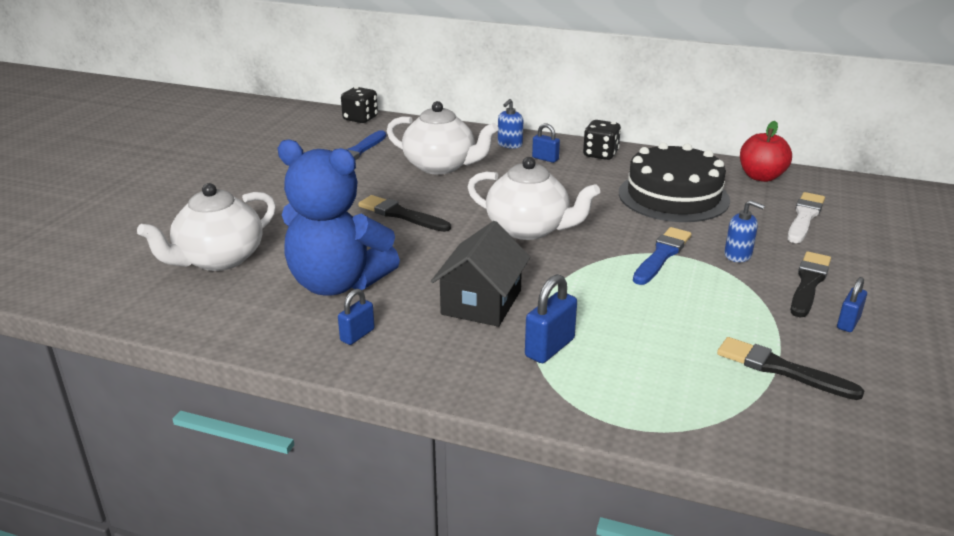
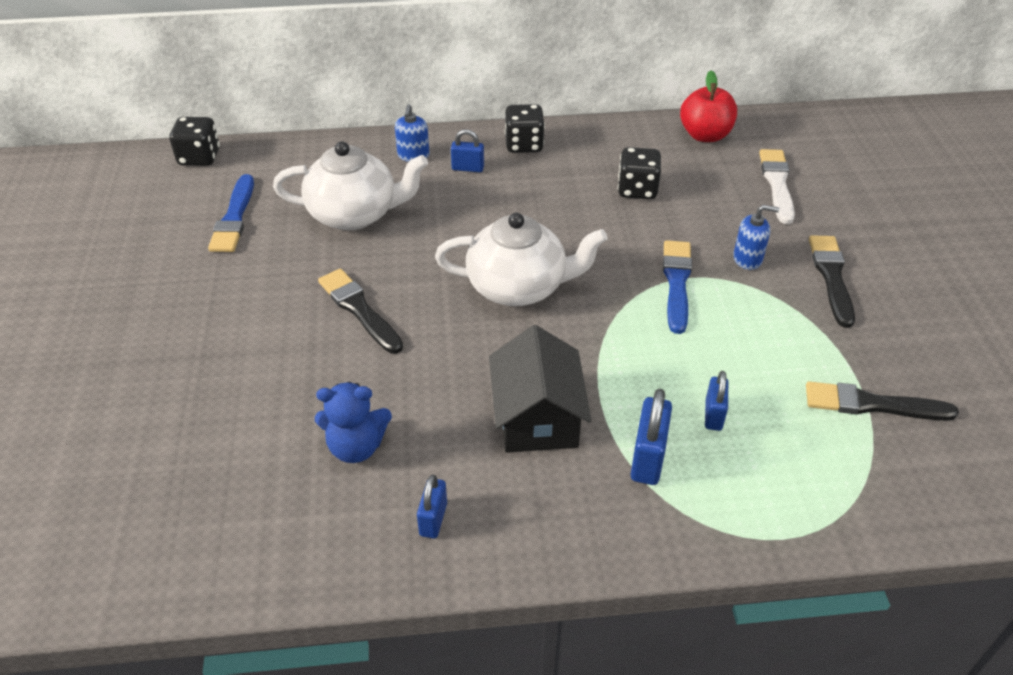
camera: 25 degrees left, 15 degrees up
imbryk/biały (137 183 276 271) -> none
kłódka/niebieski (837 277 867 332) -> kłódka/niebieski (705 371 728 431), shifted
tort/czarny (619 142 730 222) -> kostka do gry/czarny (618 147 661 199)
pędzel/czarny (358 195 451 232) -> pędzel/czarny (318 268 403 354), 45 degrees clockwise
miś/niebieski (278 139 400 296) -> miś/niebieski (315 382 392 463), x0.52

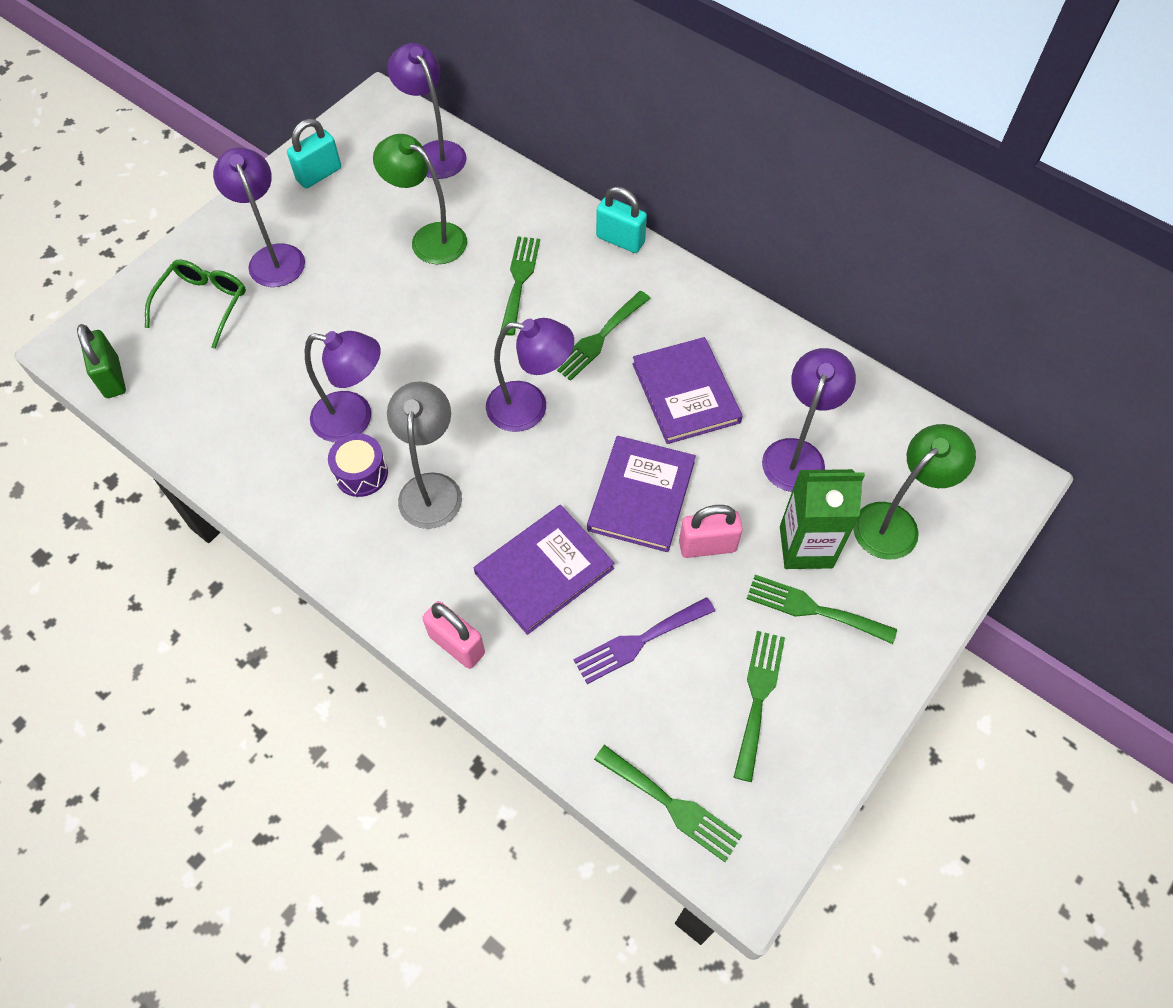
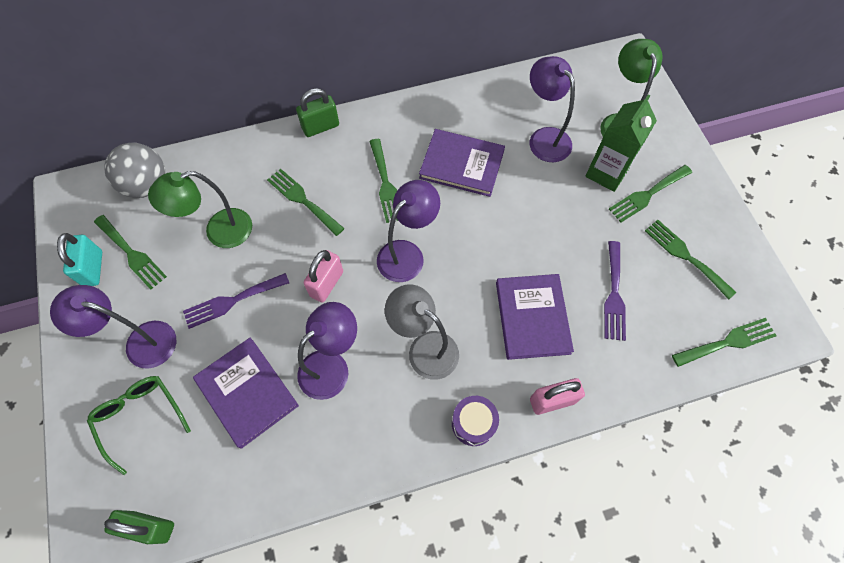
camera: 55 degrees left, 5 degrees up
none -> widelec/zielony (94 215 167 290)
none -> widelec/fioletowy (183 273 289 329)
bęben/fioletowy (328 433 388 497) -> bęben/fioletowy (452 396 499 446), shifted
książka/fioletowy (587 436 696 552) -> książka/fioletowy (193 338 299 449), shifted
kłódka/różowy (679 505 743 558) -> kłódka/różowy (304 250 343 303), shifted
lampka/fioletowy (387 43 467 179) -> piłka/szary (104 143 165 198)
kłódka/turkusowy (596 187 647 253) -> kłódka/zielony (296 88 339 137)

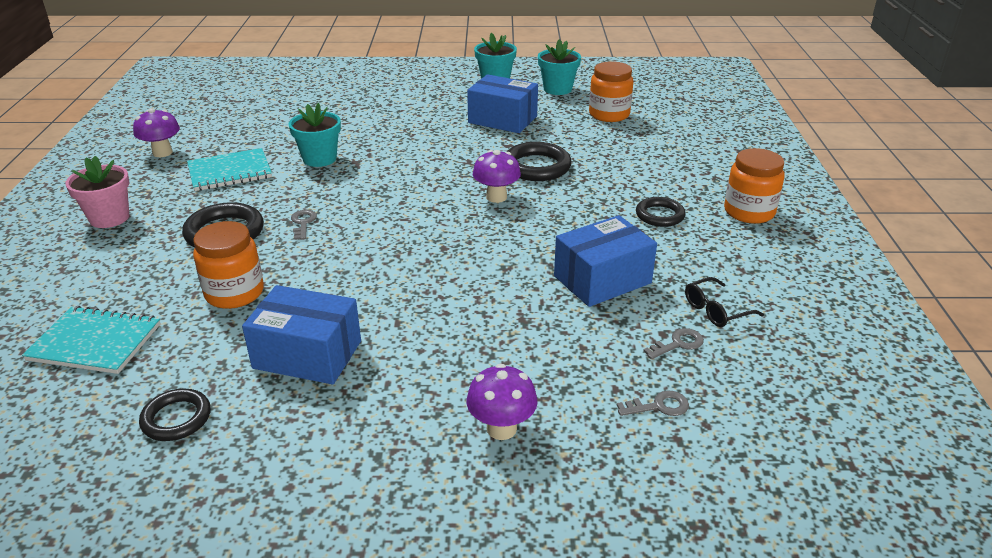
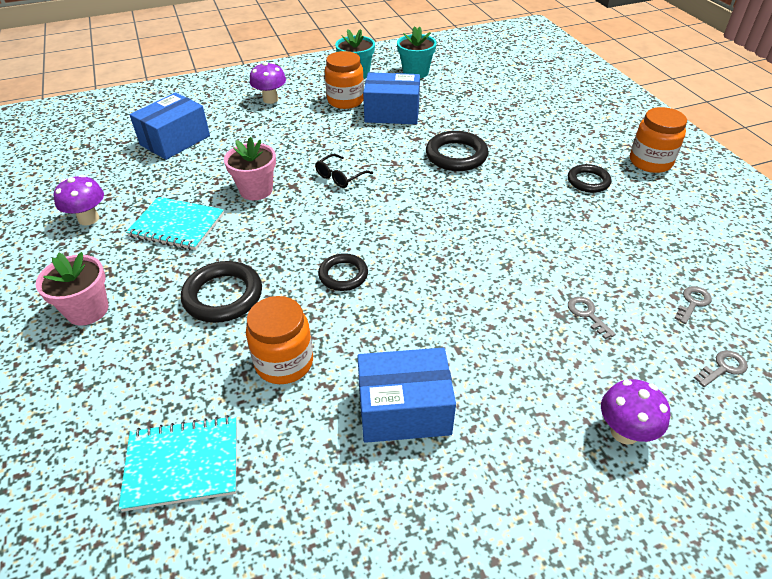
camera: 20 degrees left, 10 degrees up
pierścień/czarny (139 389 211 441) -> pierścień/czarny (318 253 368 291), shifted
klucz/szary (291 210 317 240) -> klucz/szary (568 297 616 339), shifted
grzyb/fioletowy (473 150 521 203) -> grzyb/fioletowy (250 62 286 104), shifted
pudełko/niebieski (554 215 657 307) -> pudełko/niebieski (130 93 210 160), shifted
słoik/pomarańczowy (589 61 633 122) -> słoik/pomarańczowy (325 51 364 109), shifted
okulary/czarny (685 277 764 327) -> okulary/czarny (315 154 373 188), shifted
doniczka/turkusowy (289 103 341 167) -> doniczka/różowy (224 137 276 200)
zeszyt/turkusowy (187 148 272 191) -> zeszyt/turkusowy (126 197 224 250), 60 degrees clockwise

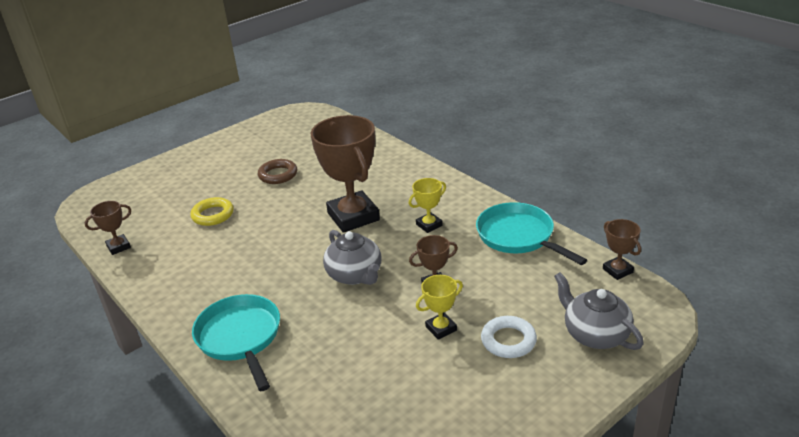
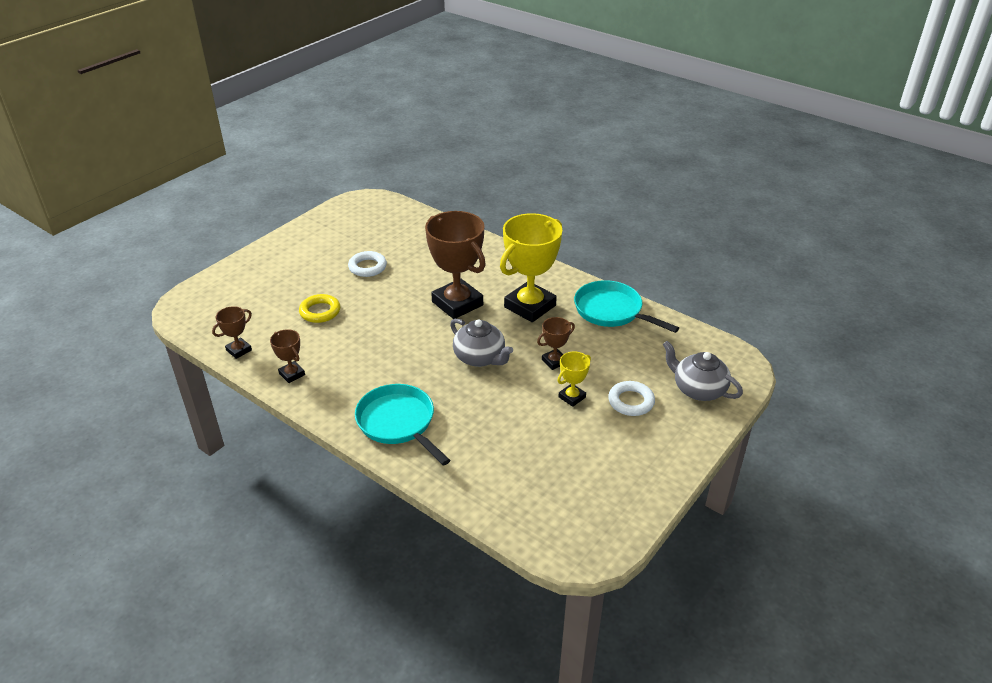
camera: 15 degrees left, 5 degrees up
puchar/brązowy (603 219 641 280) -> puchar/brązowy (270 329 305 383), shifted
pierścień/brązowy (258 159 297 184) -> pierścień/biały (348 251 387 277)
puchar/żółty (409 178 446 233) -> puchar/żółty (500 213 562 322), x2.15

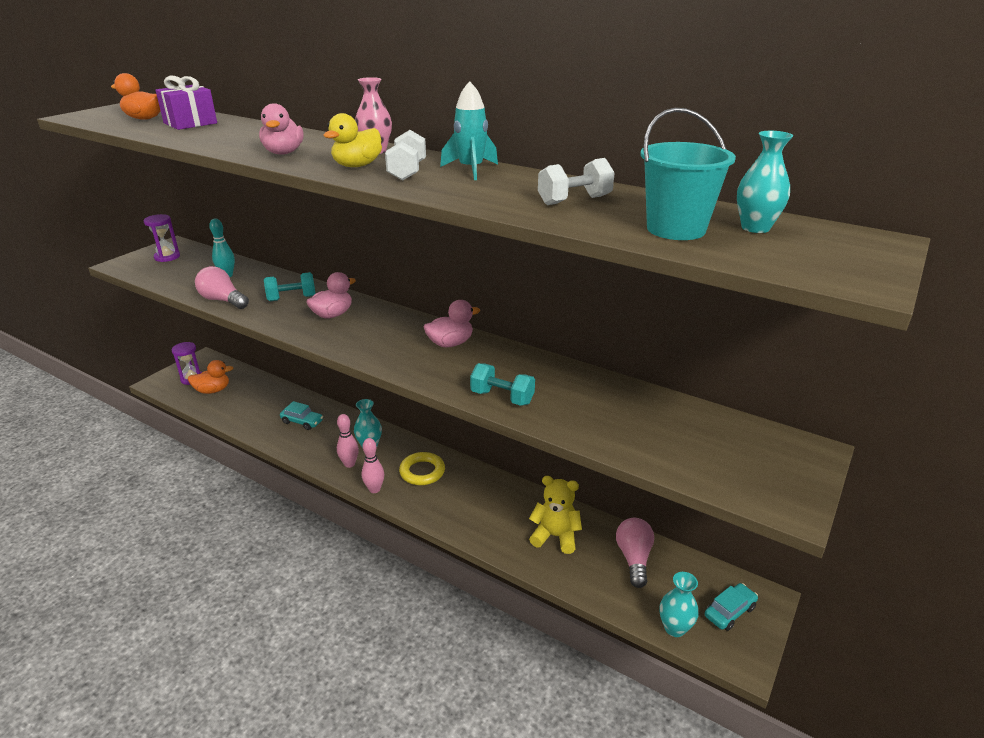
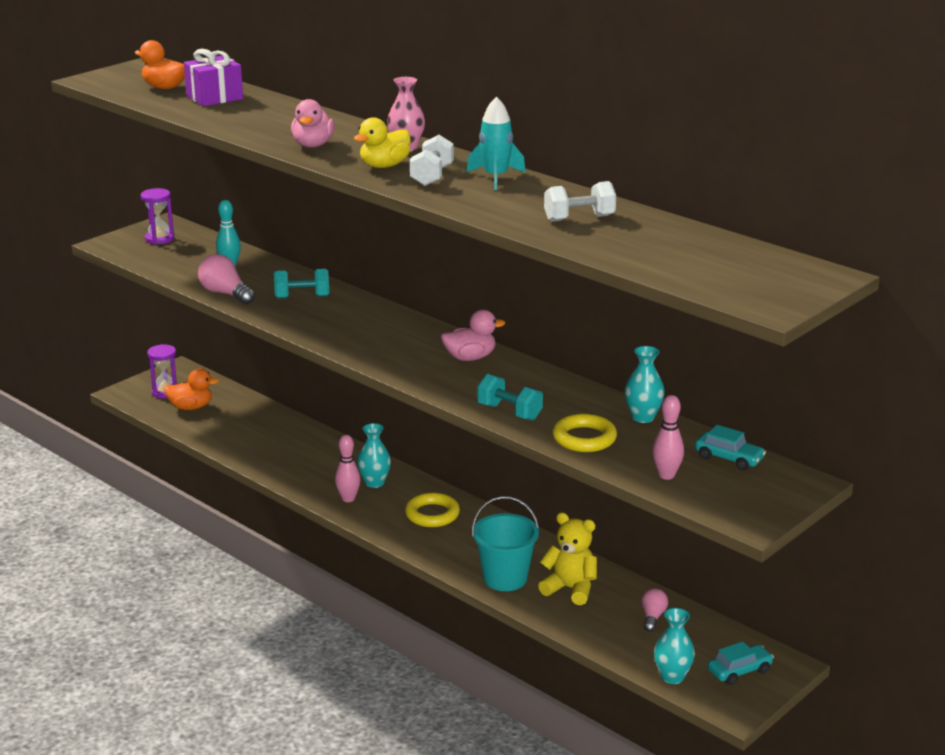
camera: 10 degrees right, 5 degrees down
kaczka/różowy (306 272 356 319) -> none
none -> pierścień/żółty (553 414 617 452)
samochód/turkusowy (280 401 323 430) -> samochód/turkusowy (695 425 766 470), shifted
kręgiel/różowy (362 438 384 493) -> kręgiel/różowy (652 395 684 480), shifted
wiadro/turkusowy (640 108 736 240) -> wiadro/turkusowy (472 496 539 591), shifted
wazon/turkusowy (737 131 793 233) -> wazon/turkusowy (625 346 665 423), shifted
żarówka/różowy (616 518 654 588) -> żarówka/różowy (641 588 668 632), x0.62

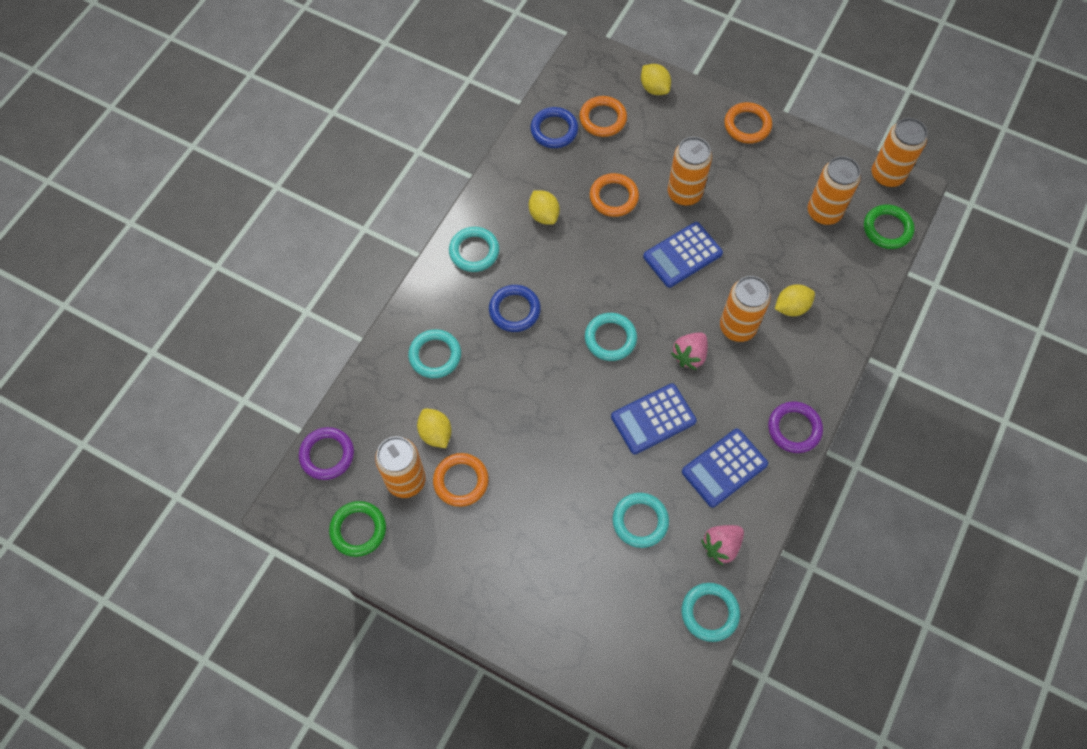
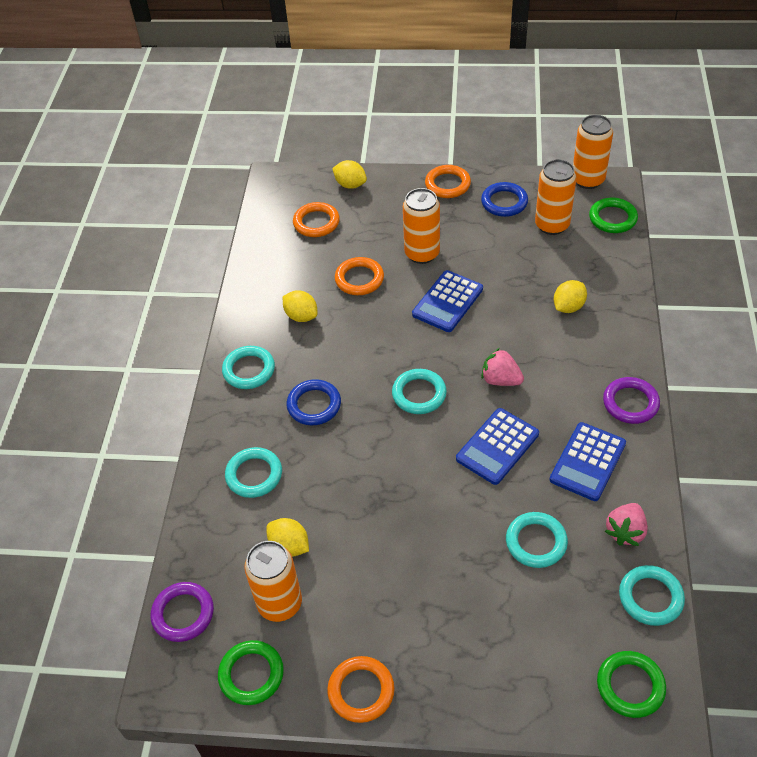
camera: 20 degrees left, 15 degrees down
puszka/pomarańczowy (720 276 771 342) -> none
none -> pierścień/zielony (597 651 666 718)
pierścień/pomarańczowy (433 453 489 507) -> pierścień/pomarańczowy (327 656 395 723), shifted
pierścień/niebieski (531 107 578 148) -> pierścień/niebieski (481 182 528 217), shifted
truskawka/różowy (671 332 708 370) -> truskawka/różowy (481 348 524 386), 105 degrees clockwise

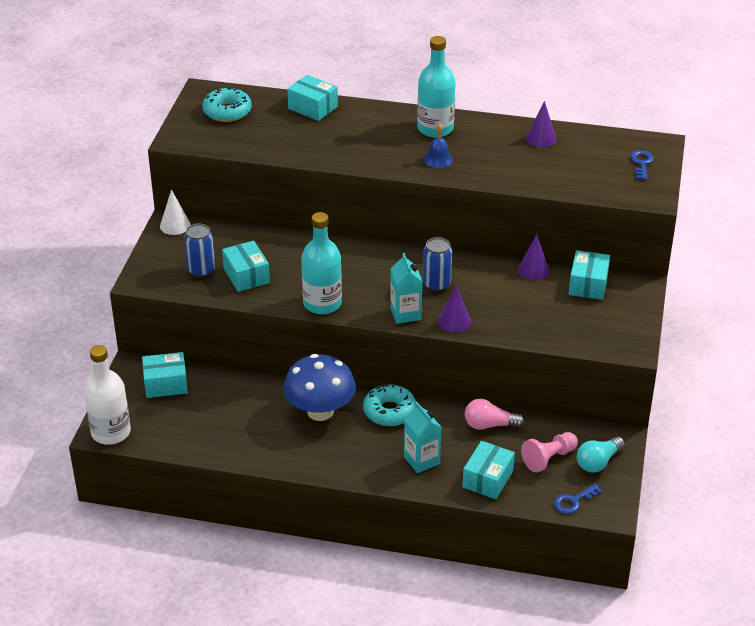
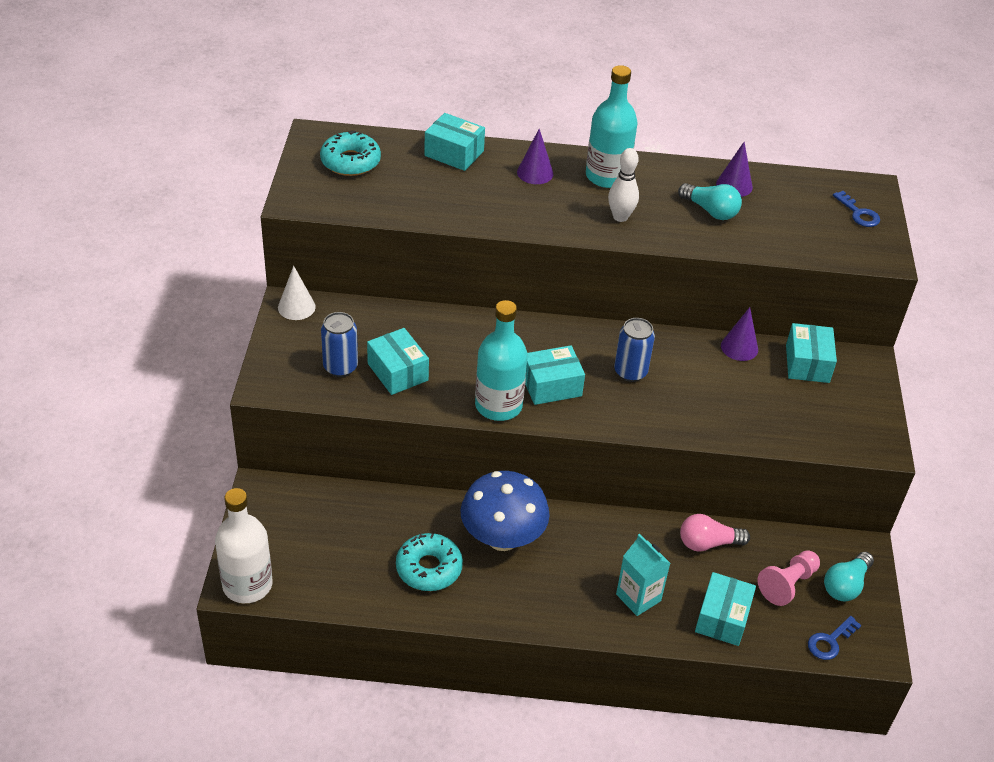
camera: 10 degrees left, 5 degrees up
karton mleka/turkusowy (390 253 422 324) -> none
none -> żarówka/turkusowy (678 183 742 220)
pudełko/turkusowy (142 352 188 398) -> pudełko/turkusowy (525 345 585 405), shifted
donut/turkusowy (363 384 416 426) -> donut/turkusowy (396 533 463 591), shifted
stożek/fioletowy (438 285 471 333) -> stożek/fioletowy (517 129 553 184), shifted
dzwonek/niebieski (424 123 453 168) -> kręgiel/biały (608 148 639 222)
klucz/niebieski (630 150 654 180) -> klucz/niebieski (833 191 880 227), 150 degrees clockwise

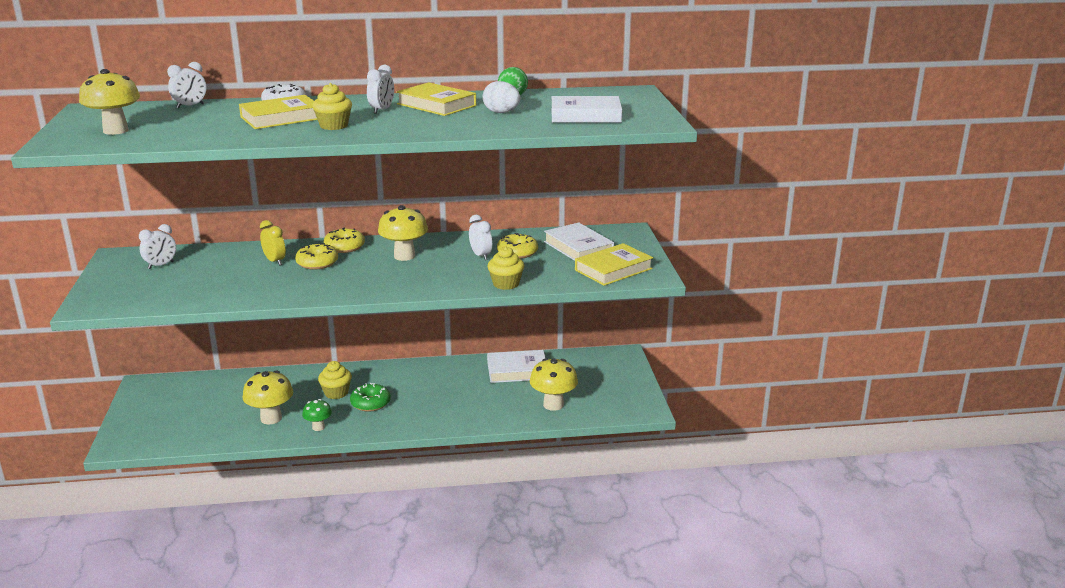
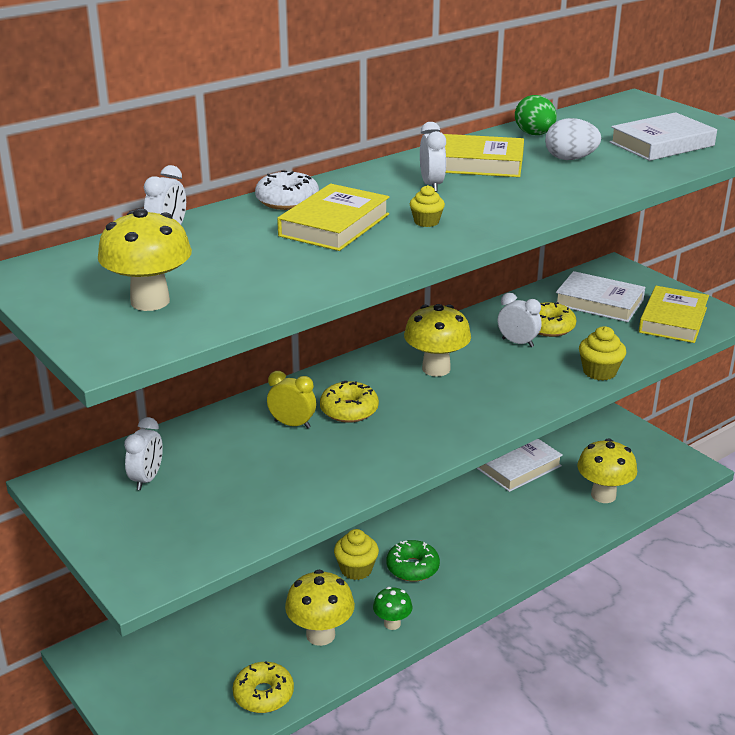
camera: 30 degrees left, 5 degrees up
donut/żółty (324 228 365 253) -> donut/żółty (232 661 294 713), shifted
muffinka/żółty (312 83 352 130) -> muffinka/żółty (410 185 445 227), x0.63

